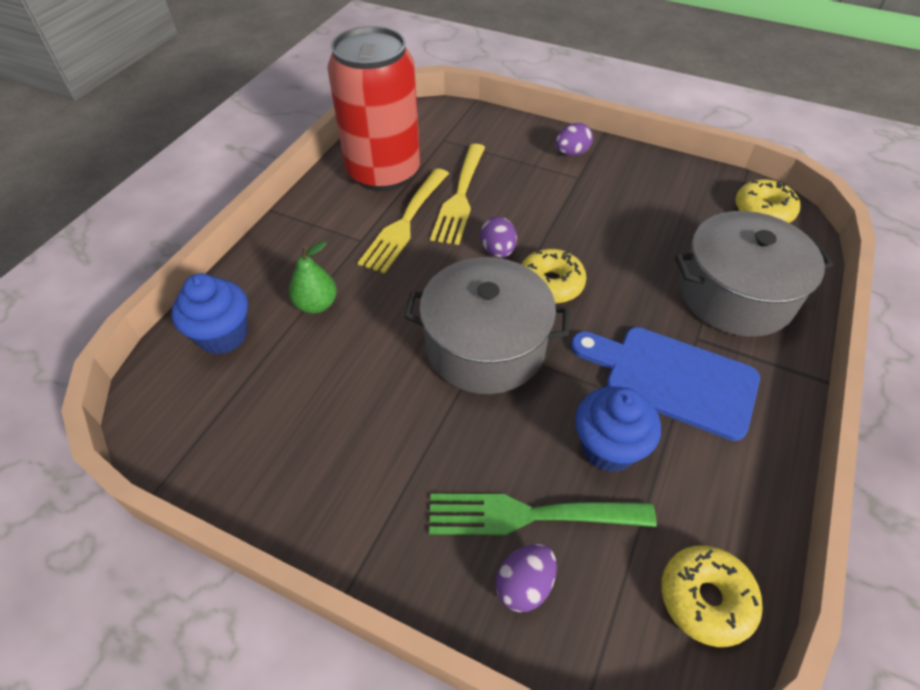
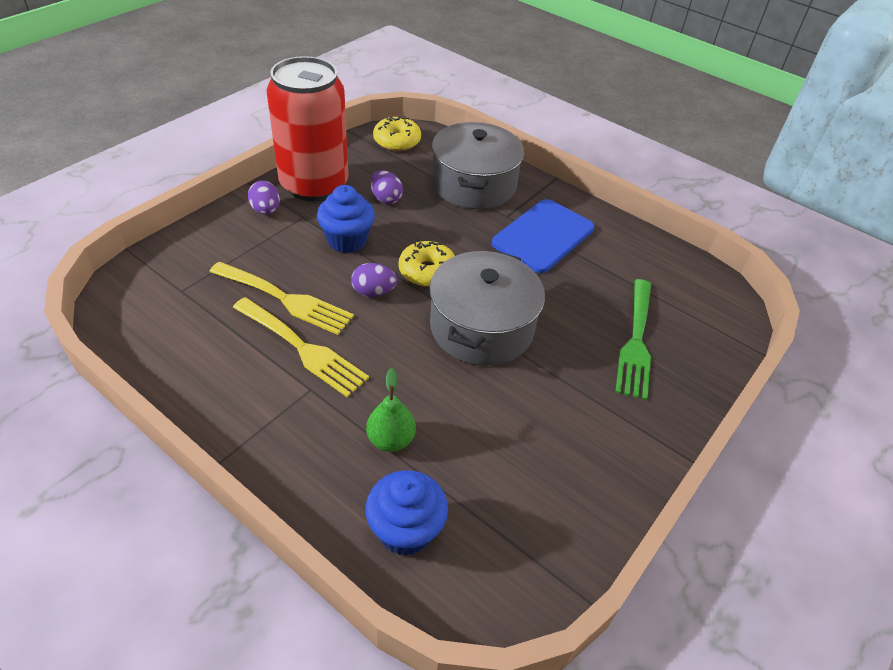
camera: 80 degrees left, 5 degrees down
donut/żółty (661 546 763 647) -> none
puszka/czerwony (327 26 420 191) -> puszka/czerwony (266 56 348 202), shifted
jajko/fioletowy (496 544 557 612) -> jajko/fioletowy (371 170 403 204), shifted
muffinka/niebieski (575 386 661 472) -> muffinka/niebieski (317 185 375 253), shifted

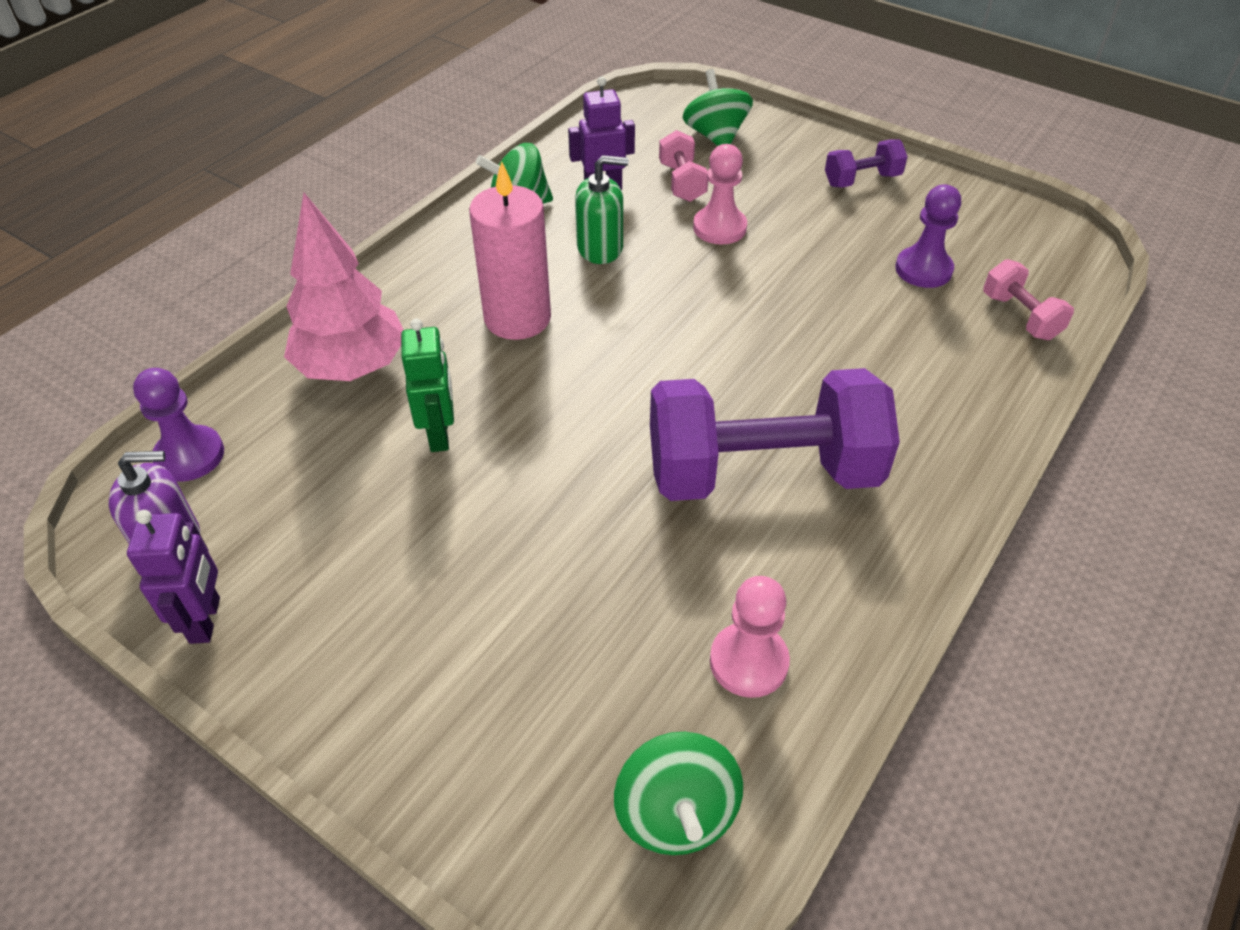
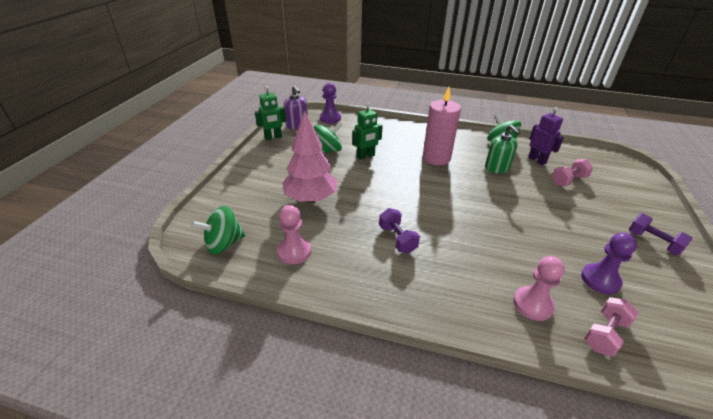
camera: 70 degrees right, 10 degrees down
drzewko/różowy (284 193 403 381) -> drzewko/różowy (282 110 338 203), shifted
bączek/zielony (683 69 753 146) -> bączek/zielony (314 122 343 153), shifted
pionek/różowy (693 144 747 245) -> pionek/różowy (513 256 565 321), shifted
robot/fioletowy (127 510 220 644) -> robot/zielony (255 86 287 140)
hantel/fioletowy (650 368 900 501) -> hantel/fioletowy (379 208 420 253), x0.44

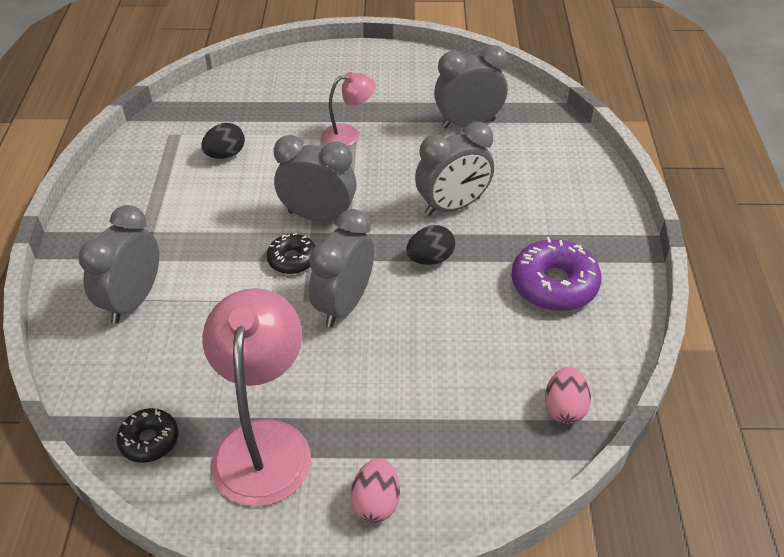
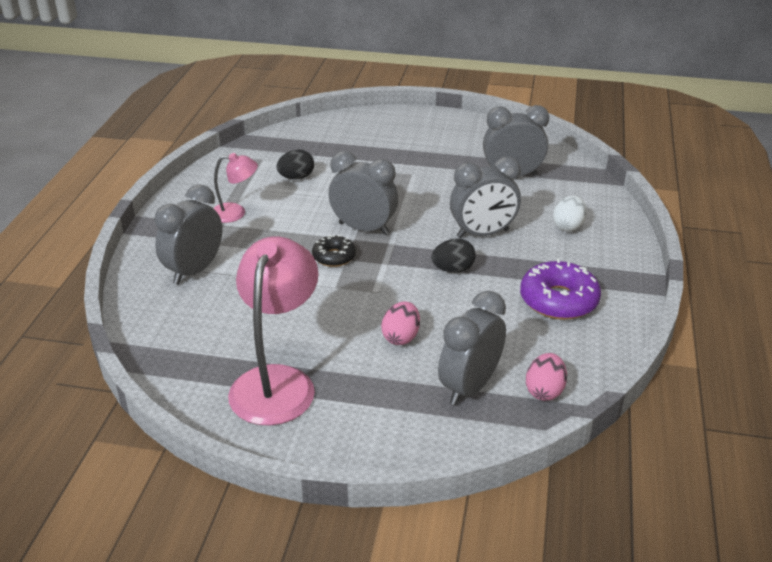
camera: 10 degrees right, 10 degrees down
donut/czarny (116 408 178 463) -> none
none -> jajko/biały (553 196 587 232)
budzik/szary (309 209 374 327) -> budzik/szary (438 291 506 405), shifted
lampka/różowy (322 72 376 146) -> lampka/różowy (214 153 258 223), shifted
jajko/różowy (351 458 400 523) -> jajko/różowy (381 301 420 345), shifted

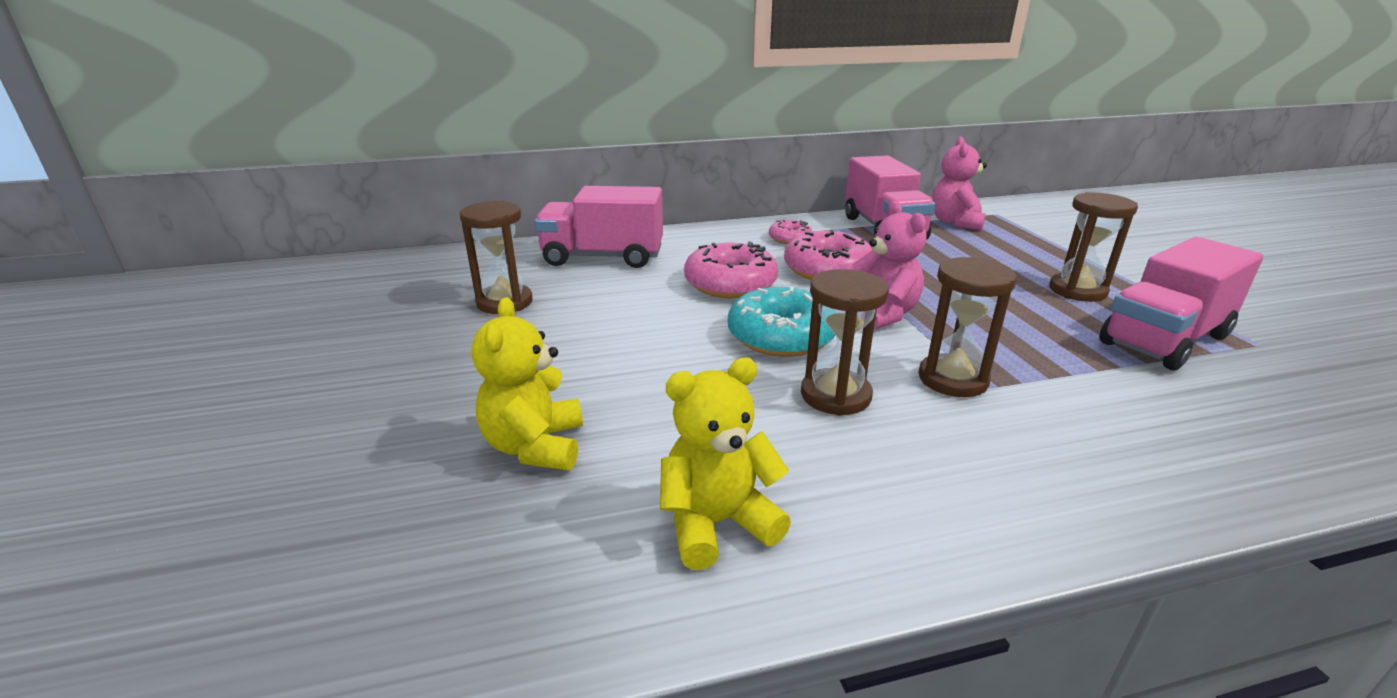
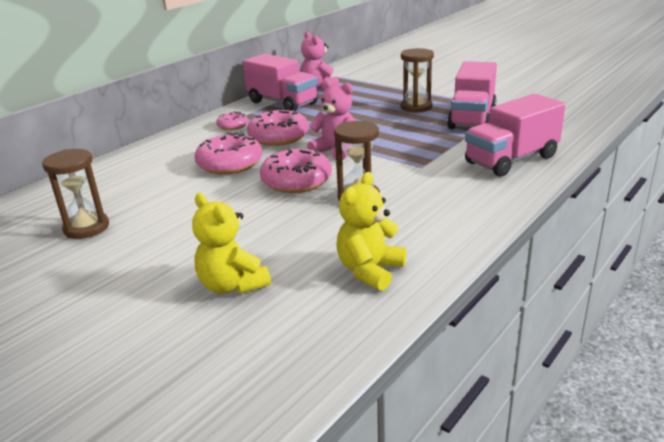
camera: 35 degrees left, 0 degrees up
klepsydra/brązowy (918 257 1017 397) -> none
ciężarówka/różowy (534 186 663 268) -> ciężarówka/różowy (465 94 565 177), shifted
donut/turkusowy (728 287 835 357) -> donut/różowy (260 149 332 193)

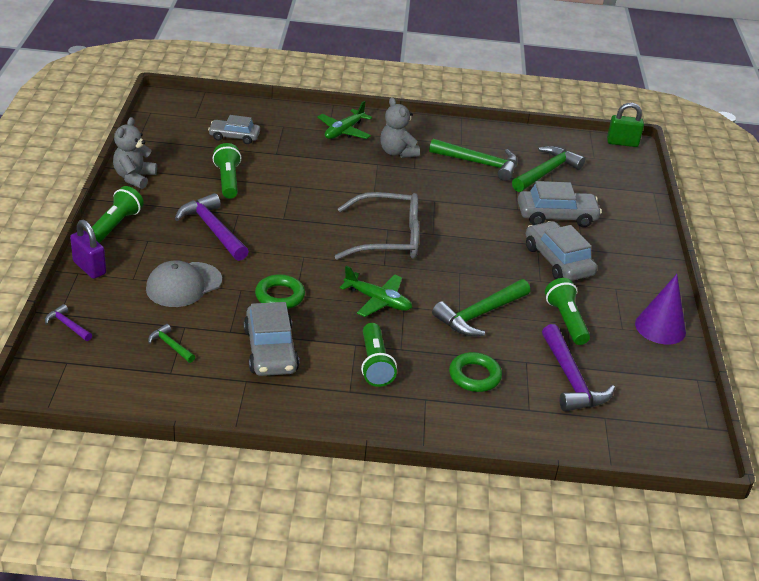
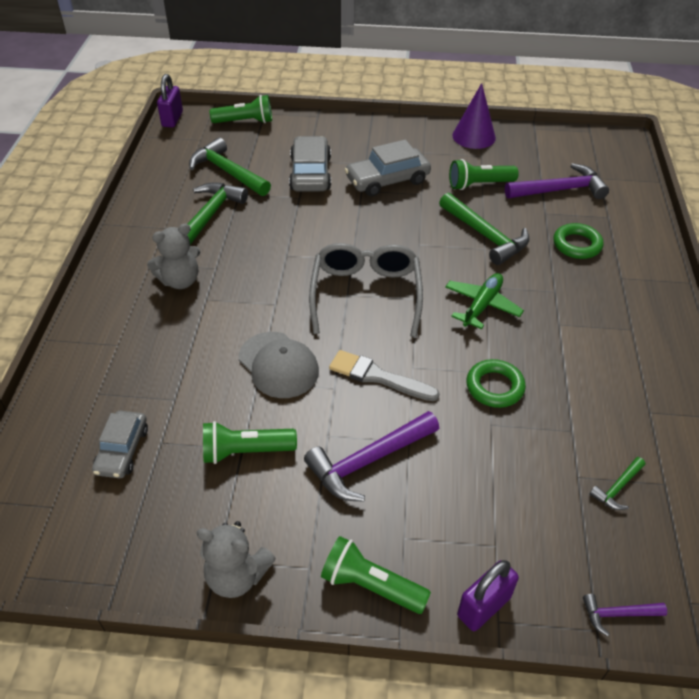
camera: 85 degrees left, 10 degrees up
samochód/szary (244 302 299 376) -> none
samolot/zielony (317 101 372 139) -> none
none -> pędzel/szary (329 350 440 401)
czapka/szary (146 260 222 307) -> czapka/szary (239 332 319 398), shifted
latarka/zielony (361 323 397 387) -> latarka/zielony (210 95 272 123), shifted
kłódka/zielony (607 103 644 147) -> kłódka/fioletowy (157 74 183 128)
młotek/fioletowy (45 304 92 341) -> młotek/fioletowy (583 594 667 636), 45 degrees clockwise

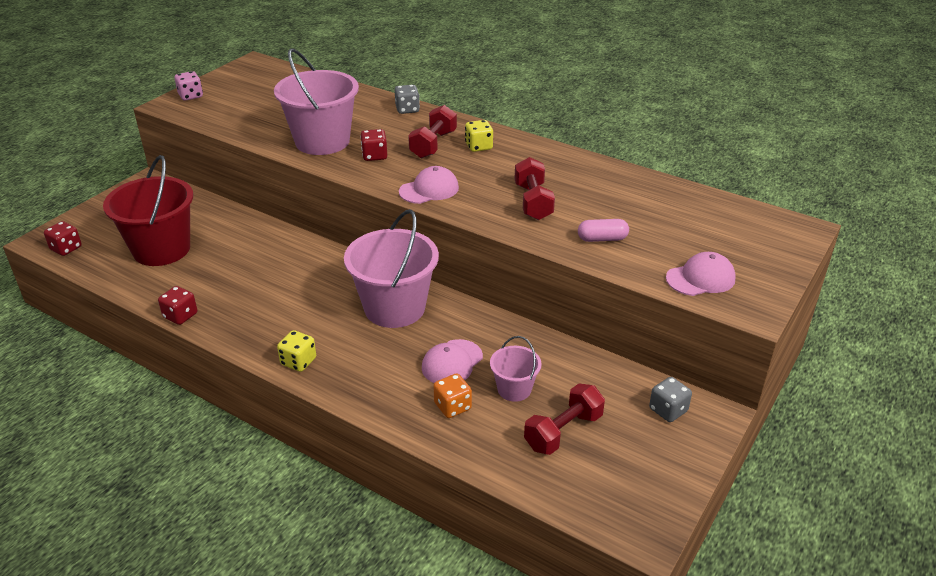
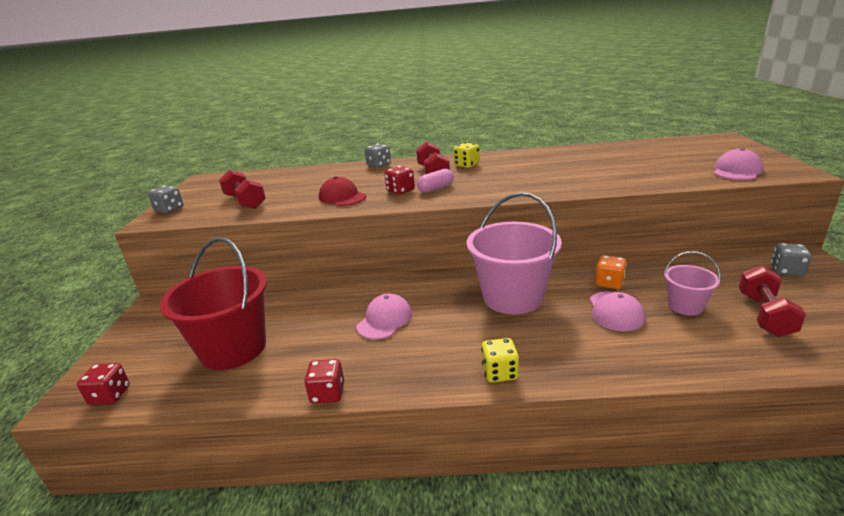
camera: 30 degrees left, 10 degrees down
czapka/różowy (399 166 459 204) -> czapka/różowy (357 293 412 339), shifted
kostka do gry/pomarańczowy (434 373 472 418) -> kostka do gry/pomarańczowy (595 255 627 289), shifted
hantel/czerwony (514 157 555 220) -> hantel/czerwony (219 170 266 209), shifted
kapsułka/różowy (578 219 629 242) -> kapsułka/różowy (417 169 454 193), shifted
wiadro/różowy (274 48 359 155) -> czapka/czerwony (319 176 366 206)
kostka do gry/różowy (174 71 203 101) -> kostka do gry/szary (148 185 183 214)

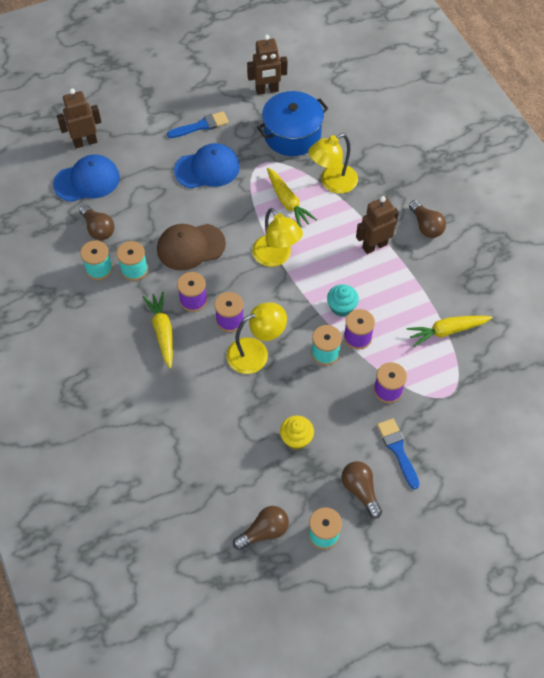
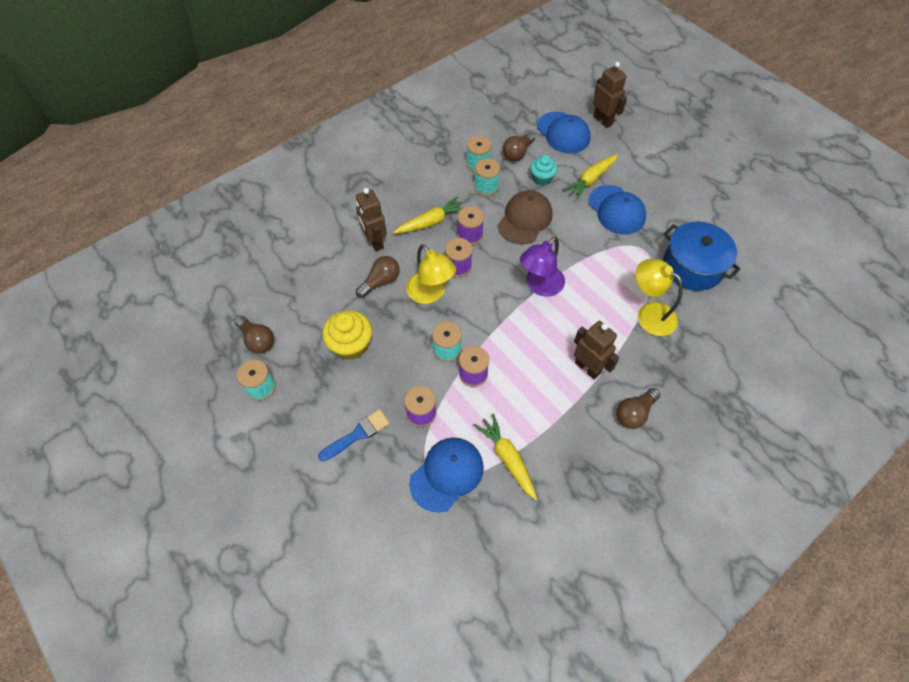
camera: 75 degrees right, 0 degrees up
pędzel/niebieski (167 111 229 138) -> none
none -> czapka/niebieski (409 438 484 513)
robot/brązowy (247 35 288 95) -> robot/brązowy (356 188 387 251), shifted
marchewka/żółty (267 168 317 228) -> marchewka/żółty (563 154 618 200), shifted
muffinka/turkusowy (327 284 359 317) -> muffinka/turkusowy (530 155 558 186), shifted
żarówka/brązowy (341 461 382 518) -> żarówka/brązowy (356 256 400 298), shifted
lampka/żółty (252 208 303 267) -> lampka/fioletowy (520 237 565 297)
czapka/brązowy (157 224 226 271) -> czapka/brązowy (498 190 552 244), 60 degrees clockwise
muffinka/żółty (280 415 314 450) -> muffinka/żółty (322 310 372 360), x1.51

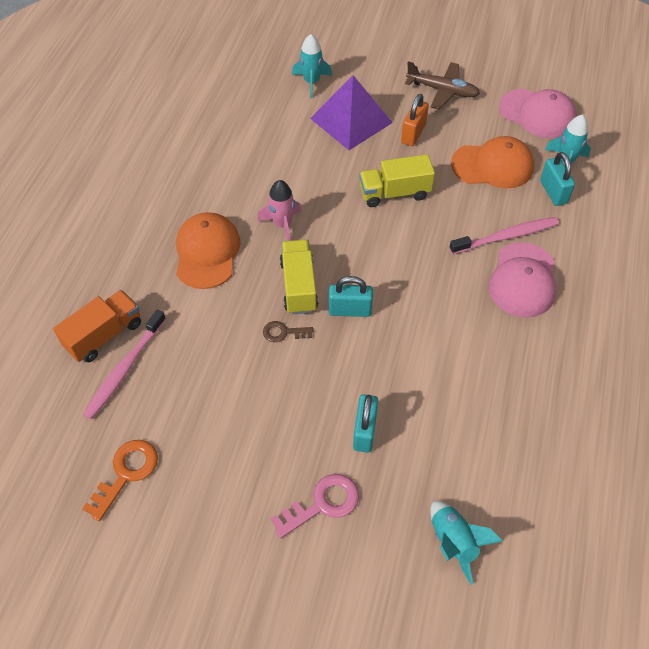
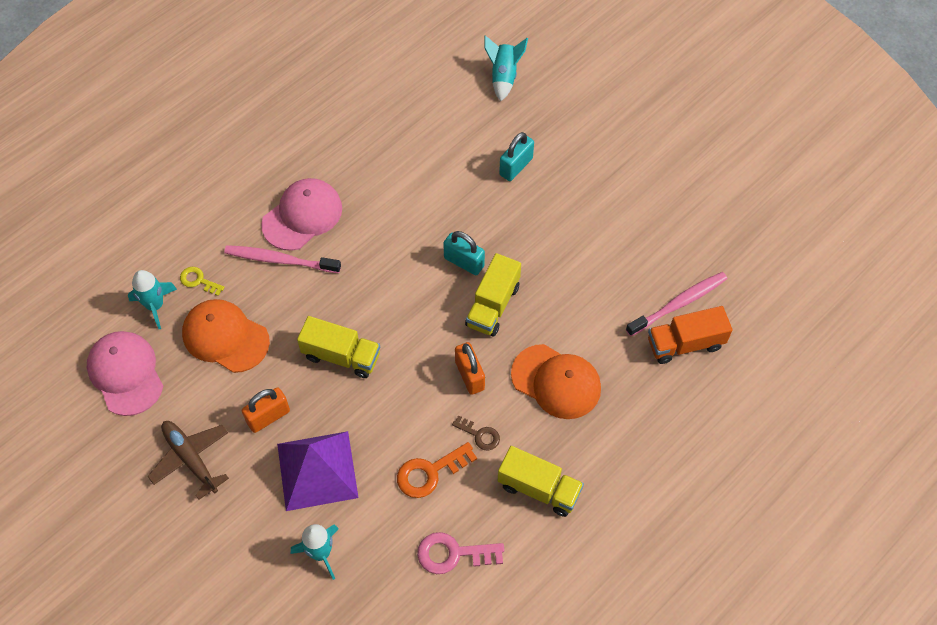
camera: 150 degrees left, 5 degrees up
none -> ciężarówka/żółty (498 446 584 517)
klucz/pomarańczowy (83 440 158 521) -> klucz/pomarańczowy (397 442 477 498), shifted
klucz/brązowy (263 321 313 342) -> klucz/brązowy (452 415 500 450), shifted
klucz/różowy (270 474 359 538) -> klucz/różowy (417 532 504 574), shifted
rakieta/różowy (257 180 301 241) -> kłódka/pomarańczowy (455 342 485 395)
kłódka/turkusowy (540 152 575 206) -> klucz/żółty (180 267 225 296)
czapka/pomarańczowy (176 212 240 289) -> czapka/pomarańczowy (511 344 601 419), 90 degrees counterclockwise

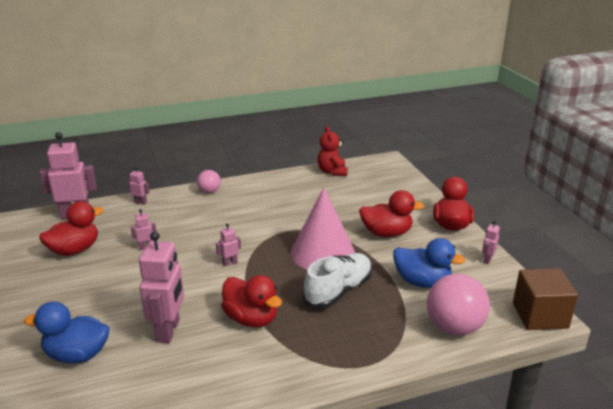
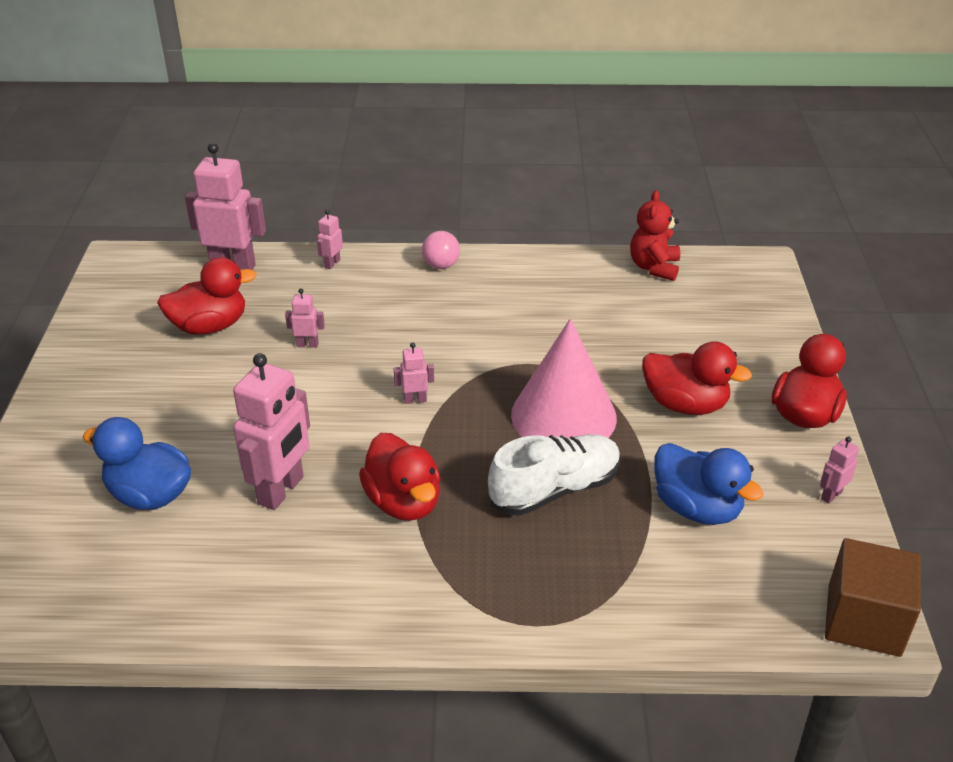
camera: 20 degrees right, 10 degrees up
piłka/różowy (427 274 490 336) -> none
robot/różowy (128 167 150 205) -> robot/różowy (317 210 343 269), 105 degrees counterclockwise

